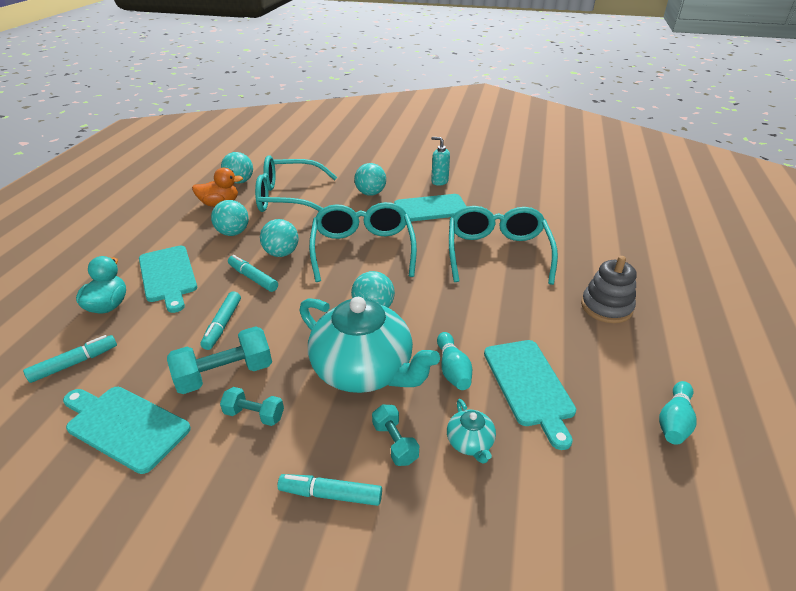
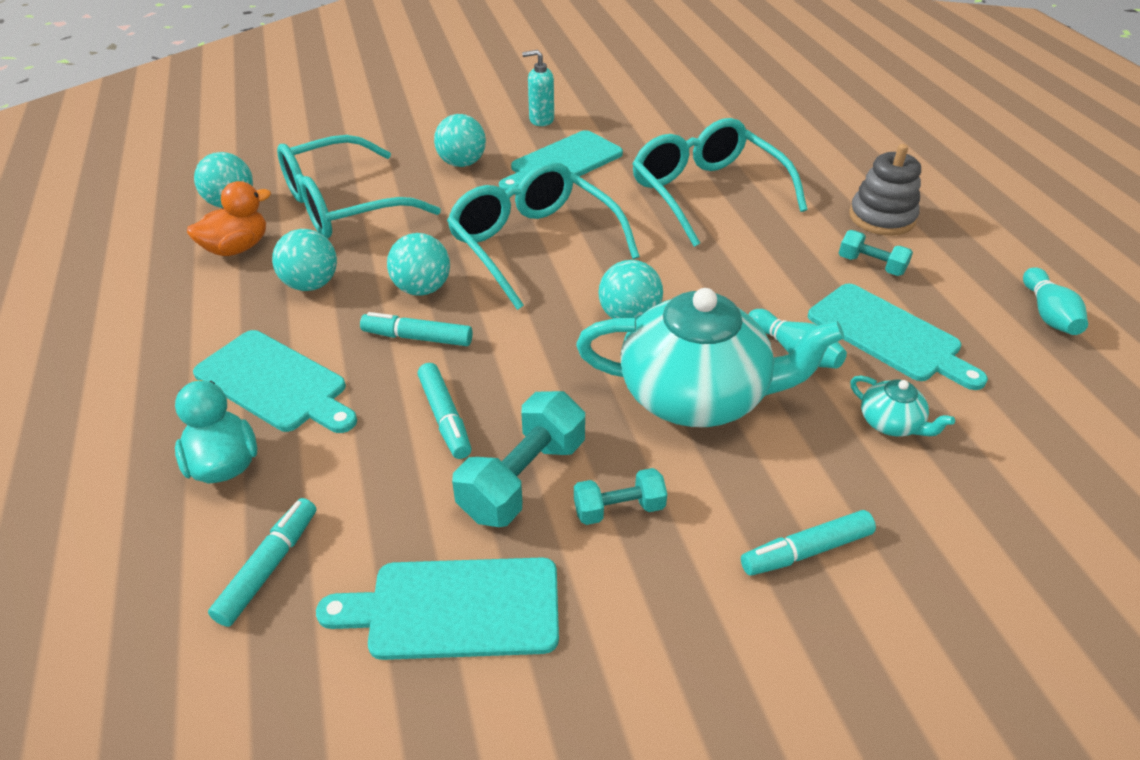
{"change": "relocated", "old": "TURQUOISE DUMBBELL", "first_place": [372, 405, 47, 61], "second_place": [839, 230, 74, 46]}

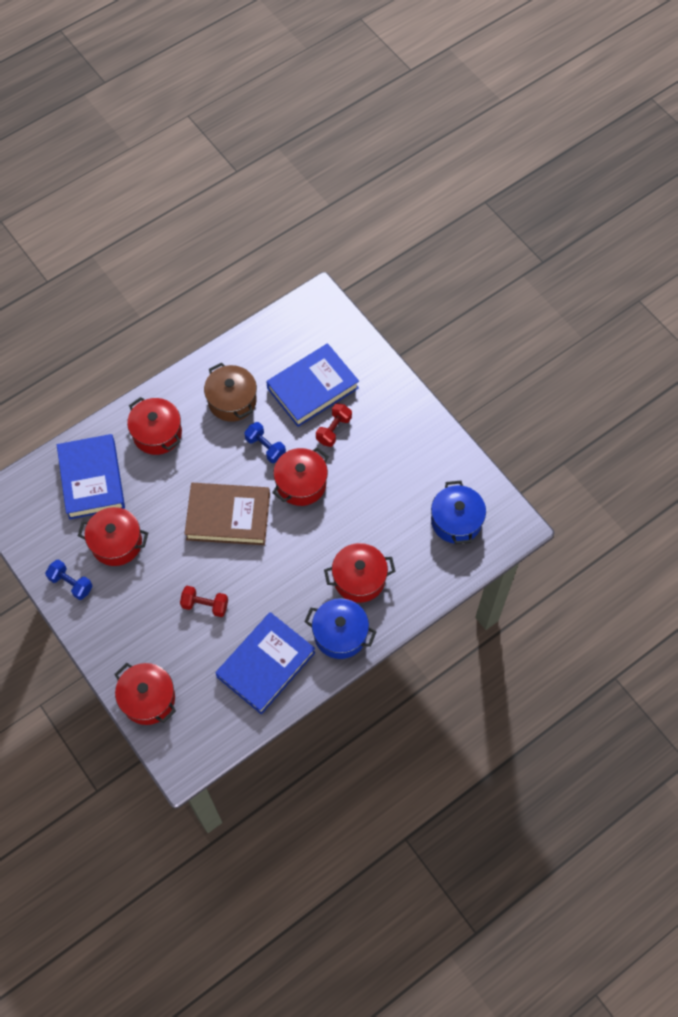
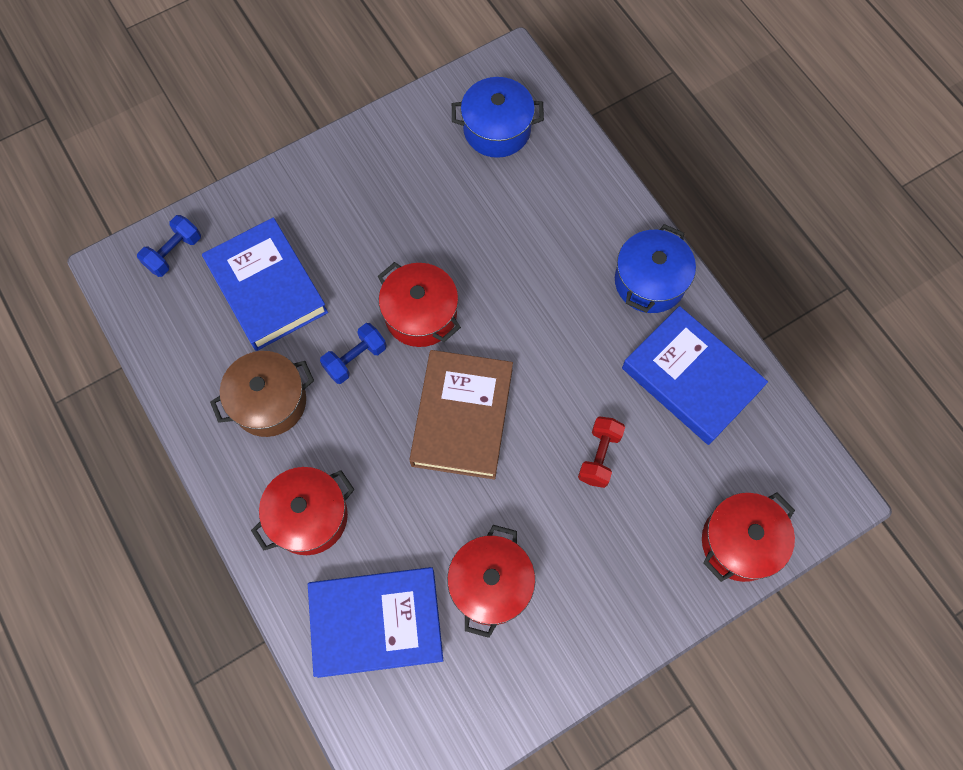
{"change": "relocated", "old": "BLUE DUMBBELL", "first_place": [45, 559, 47, 41], "second_place": [137, 215, 64, 62]}
{"change": "missing", "old": "RED DUMBBELL", "first_place": [316, 403, 36, 44]}
{"change": "missing", "old": "RED POT", "first_place": [324, 543, 72, 60]}

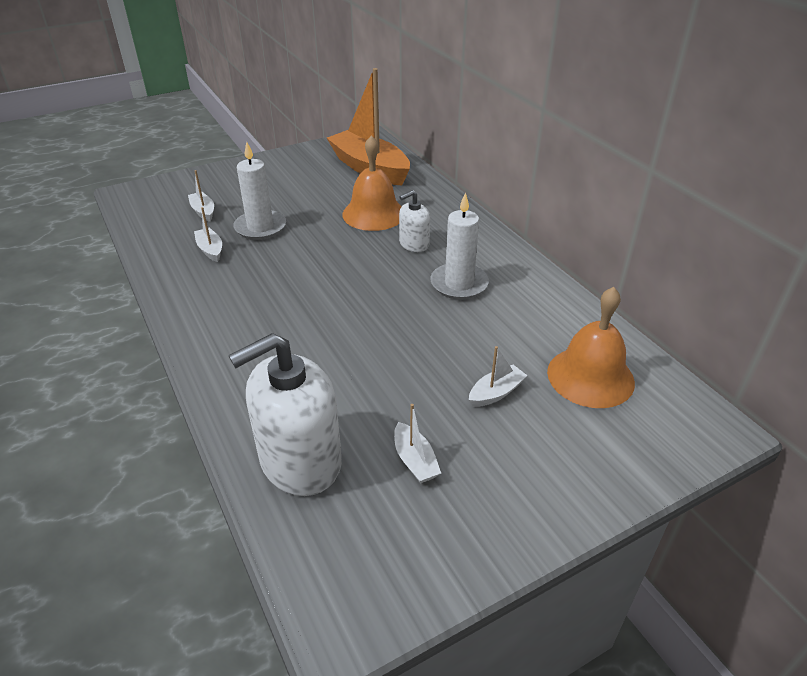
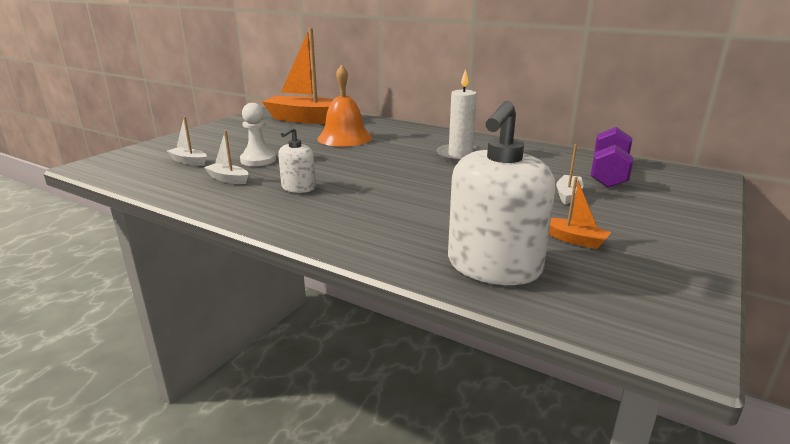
{"change": "exchanged", "old": "WHITE CANDLE", "new": "WHITE PAWN", "first_place": [233, 142, 53, 98], "second_place": [240, 103, 36, 63]}
{"change": "colour", "old": "WHITE BOAT", "new": "ORANGE BOAT", "first_place": [394, 404, 47, 79], "second_place": [549, 177, 62, 72]}
{"change": "relocated", "old": "WHITE SOAP DISPENSER", "first_place": [399, 190, 31, 62], "second_place": [278, 126, 38, 67]}
{"change": "exchanged", "old": "ORANGE BELL", "new": "PURPLE DUMBBELL", "first_place": [547, 287, 88, 121], "second_place": [591, 127, 42, 61]}

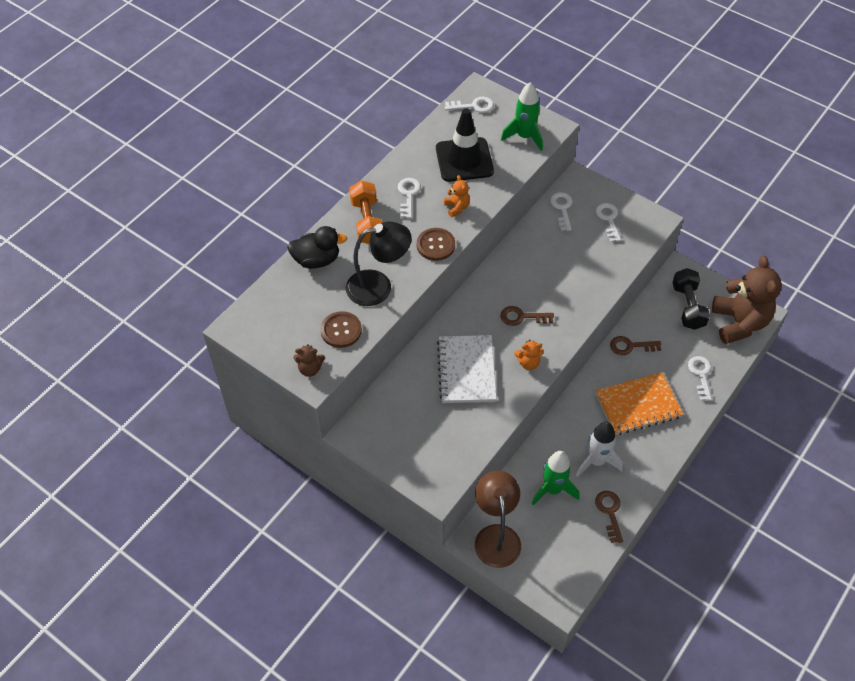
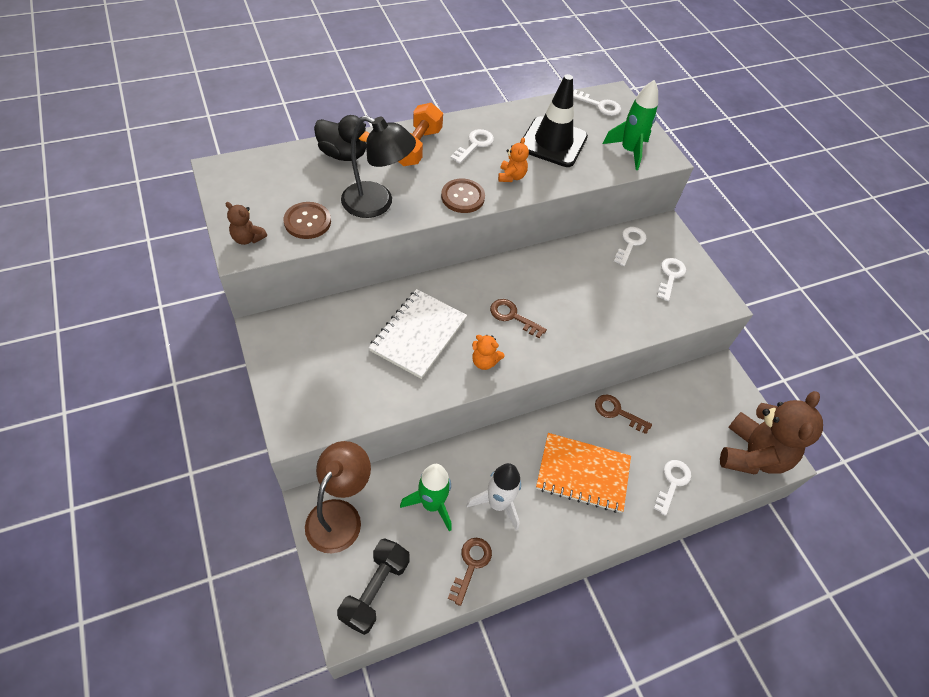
{"change": "relocated", "old": "BLACK DUMBBELL", "first_place": [672, 268, 38, 62], "second_place": [337, 538, 73, 97]}

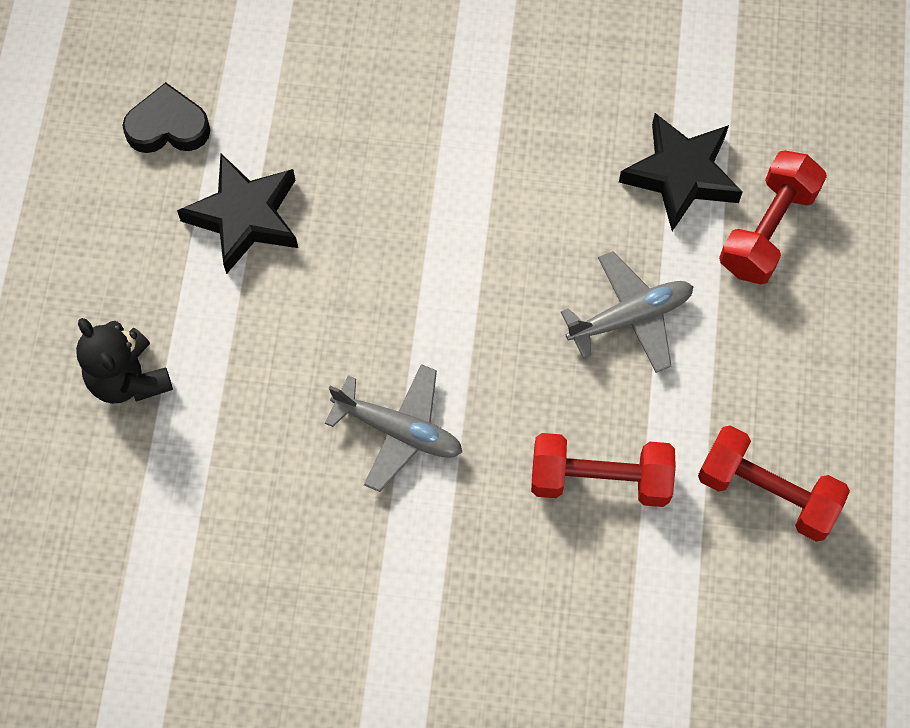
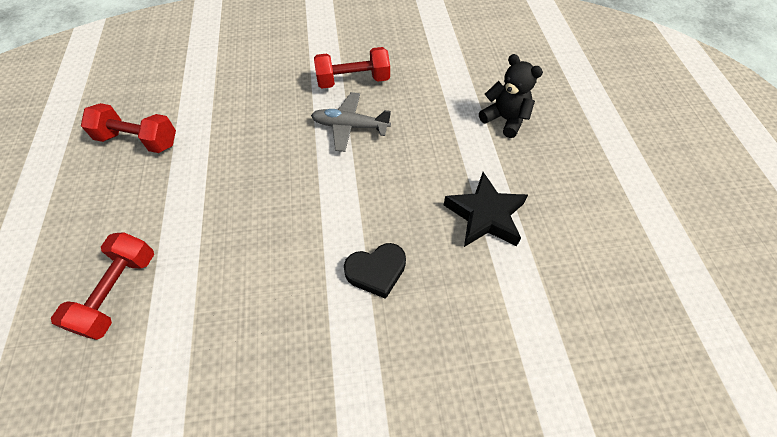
{"change": "relocated", "old": "BLACK HEART", "first_place": [123, 82, 88, 71], "second_place": [344, 243, 62, 56]}
{"change": "relocated", "old": "RED DUMBBELL", "first_place": [531, 433, 145, 74], "second_place": [314, 47, 76, 42]}
{"change": "missing", "old": "GREY PLANE", "first_place": [561, 251, 133, 122]}
{"change": "missing", "old": "BLACK STAR", "first_place": [619, 113, 124, 118]}

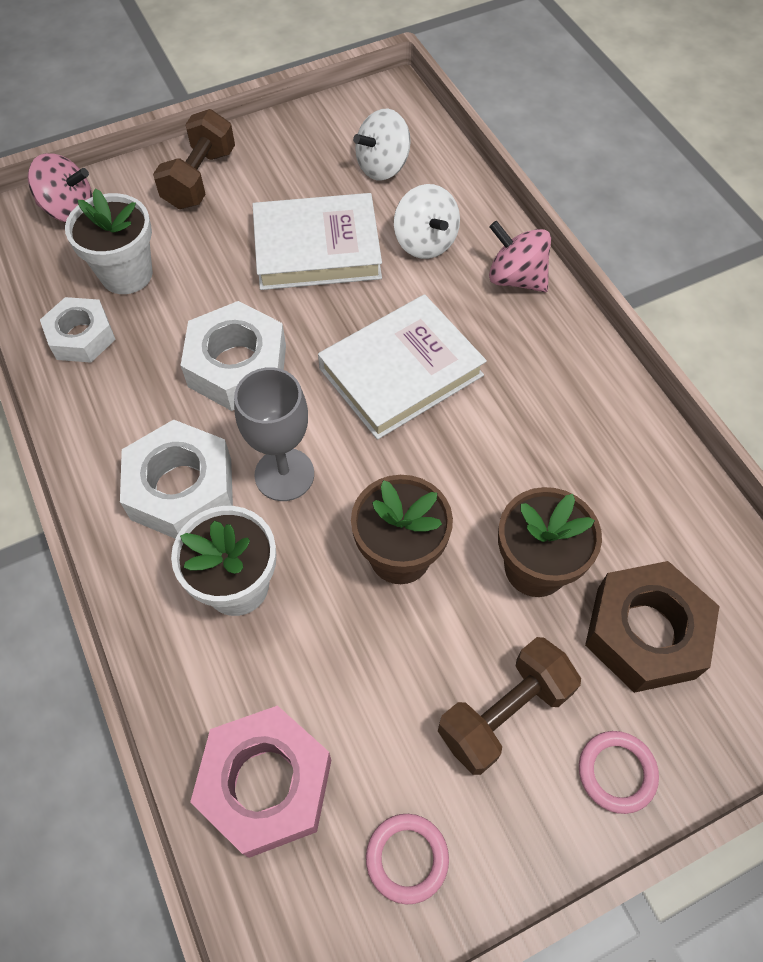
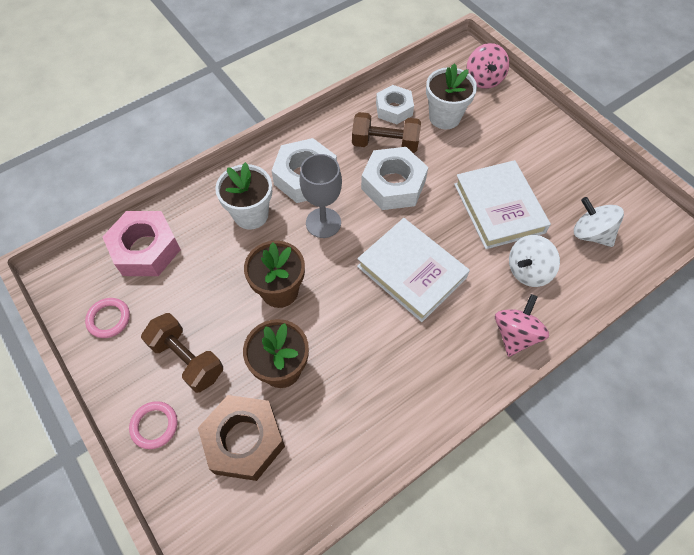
{"change": "relocated", "old": "BROWN DUMBBELL", "first_place": [153, 109, 82, 100], "second_place": [352, 112, 69, 41]}

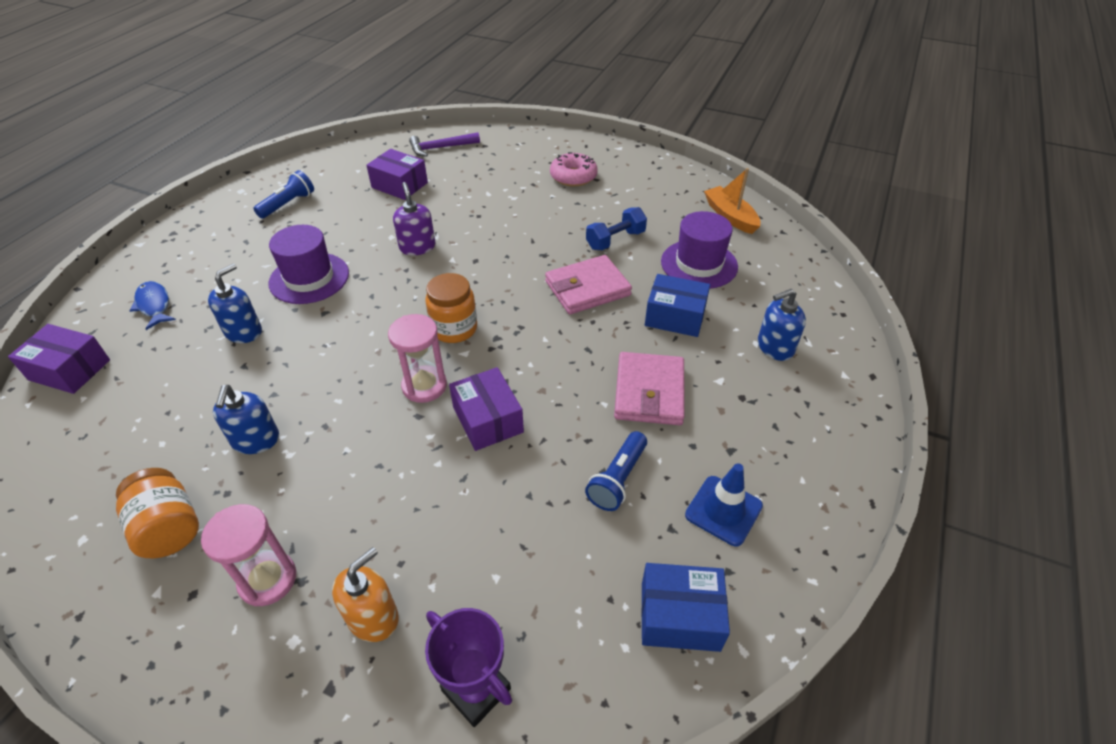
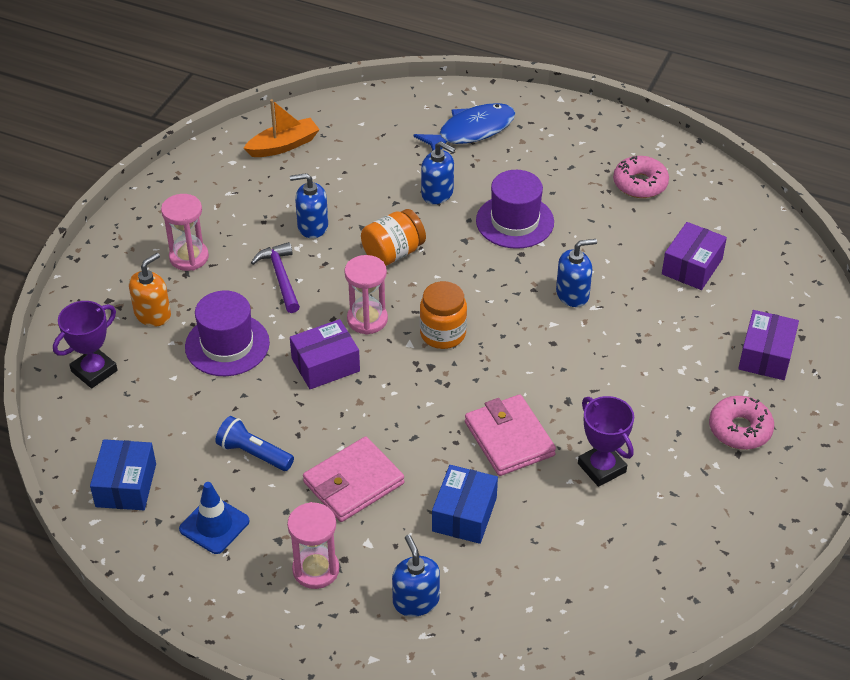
{"change": "relocated", "old": "PURPLE BOX", "first_place": [8, 324, 102, 70], "second_place": [738, 310, 61, 70]}
{"change": "relocated", "old": "ORANGE JAR", "first_place": [116, 468, 83, 90], "second_place": [361, 209, 65, 57]}
{"change": "size", "old": "BLUE FISH", "first_place": [129, 281, 47, 49], "second_place": [414, 103, 101, 48], "factor": 1.63}
{"change": "exchanged", "old": "BLUE FLASHLIGHT", "new": "PINK DONUT", "first_place": [253, 170, 61, 49], "second_place": [613, 156, 56, 42]}
{"change": "spun", "old": "ORANGE SOAP DISPENSER", "first_place": [332, 547, 67, 95], "second_place": [129, 253, 42, 73], "degrees": -90}
{"change": "colour", "old": "PURPLE SOAP DISPENSER", "new": "BLUE SOAP DISPENSER", "first_place": [393, 182, 42, 73], "second_place": [556, 239, 41, 68]}
{"change": "relocated", "old": "PURPLE HAMMER", "first_place": [409, 132, 71, 25], "second_place": [251, 242, 49, 71]}
{"change": "exchanged", "old": "BLUE DUMBBELL", "new": "PURPLE TROPHY", "first_place": [586, 207, 61, 43], "second_place": [578, 396, 56, 91]}
{"change": "spun", "old": "PINK WALLET", "first_place": [614, 352, 71, 73], "second_place": [303, 437, 101, 85], "degrees": -45}
{"change": "relocated", "old": "PURPLE HAT", "first_place": [661, 211, 77, 78], "second_place": [185, 290, 85, 86]}
{"change": "relocated", "old": "ORANGE BOAT", "first_place": [704, 168, 57, 66], "second_place": [244, 99, 76, 58]}
{"change": "appeared", "new": "PINK HOURGLASS", "second_place": [287, 502, 52, 87]}

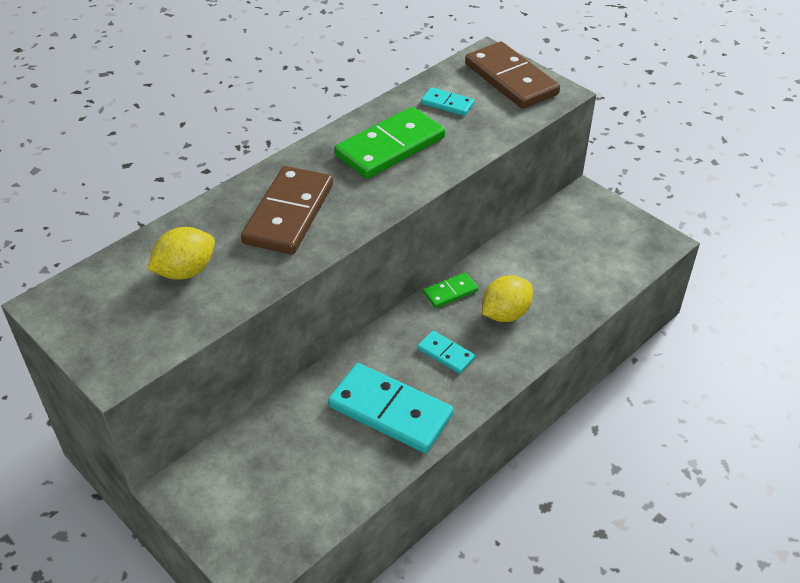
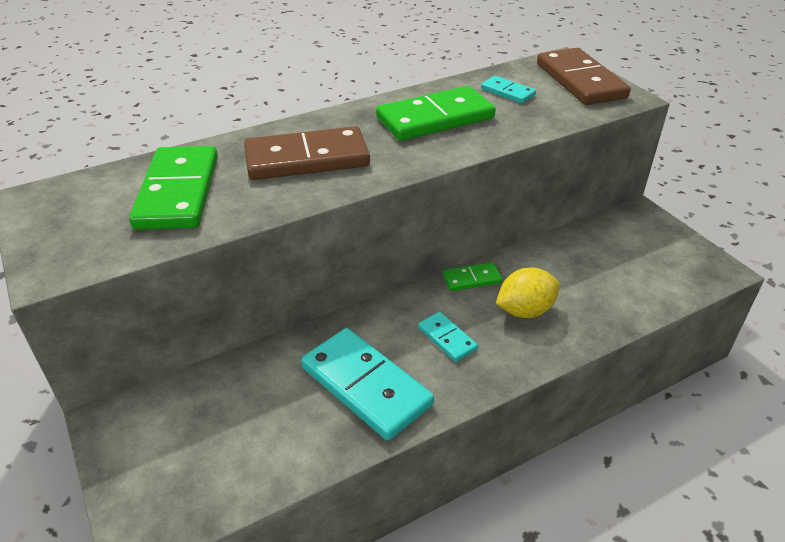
{"change": "exchanged", "old": "YELLOW LEMON", "new": "GREEN DOMINO", "first_place": [147, 227, 68, 53], "second_place": [129, 146, 89, 84]}
{"change": "spun", "old": "BROWN DOMINO", "first_place": [241, 166, 92, 88], "second_place": [244, 126, 126, 54], "degrees": 45}

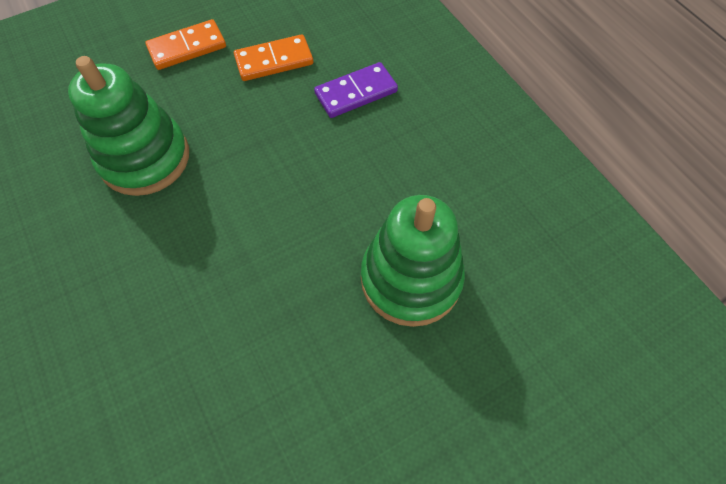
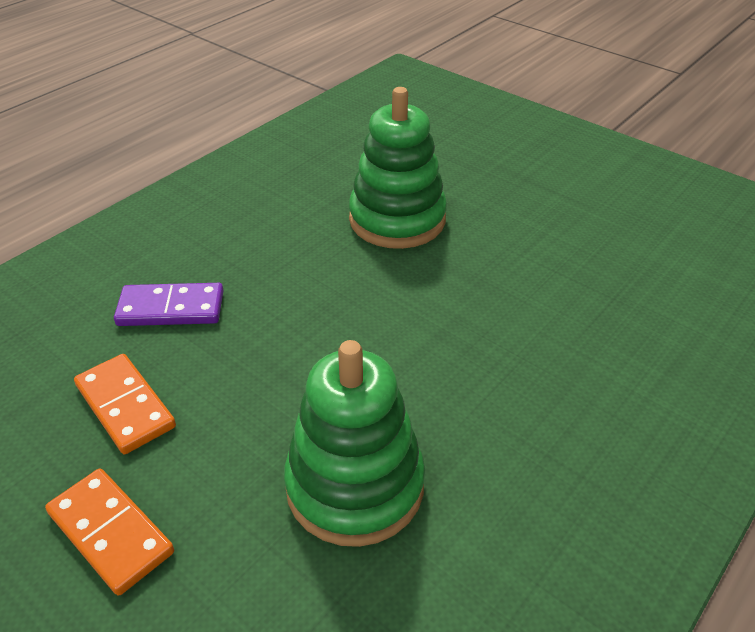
{"change": "spun", "old": "PURPLE DOMINO", "first_place": [314, 62, 84, 56], "second_place": [114, 283, 110, 43], "degrees": -45}

